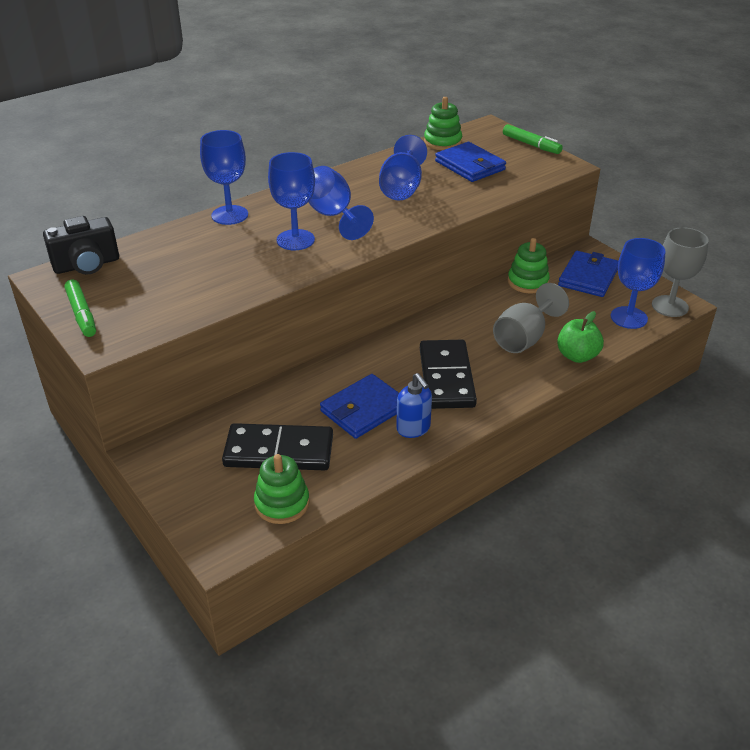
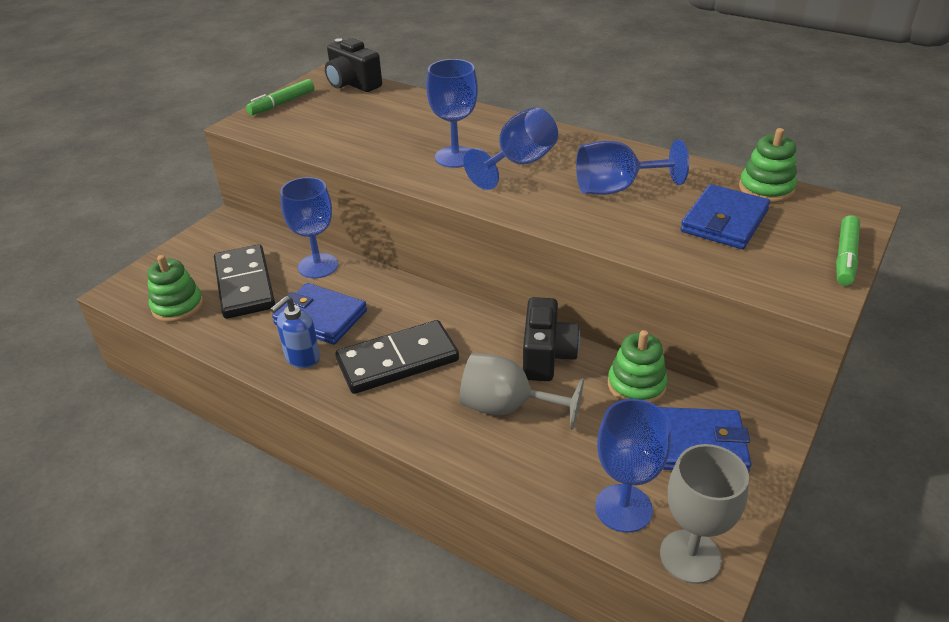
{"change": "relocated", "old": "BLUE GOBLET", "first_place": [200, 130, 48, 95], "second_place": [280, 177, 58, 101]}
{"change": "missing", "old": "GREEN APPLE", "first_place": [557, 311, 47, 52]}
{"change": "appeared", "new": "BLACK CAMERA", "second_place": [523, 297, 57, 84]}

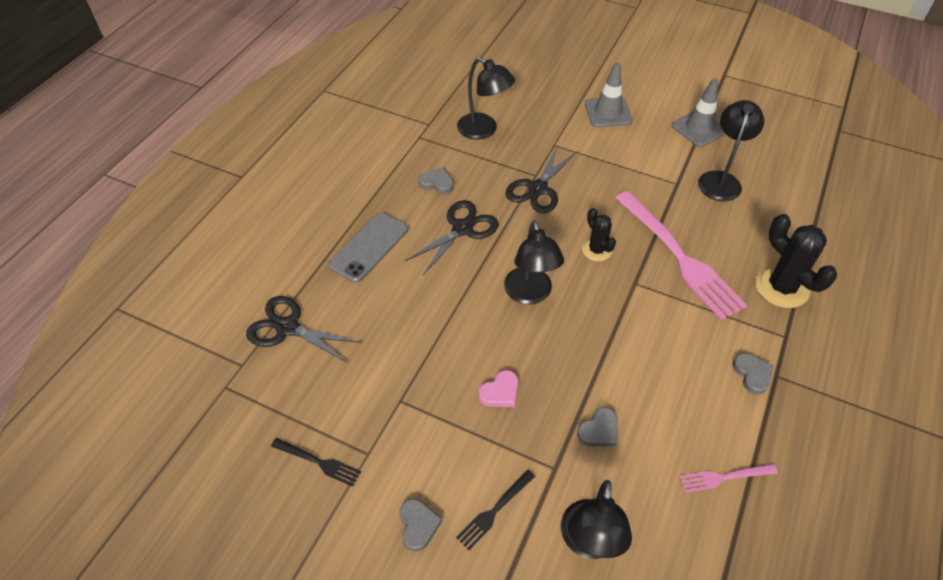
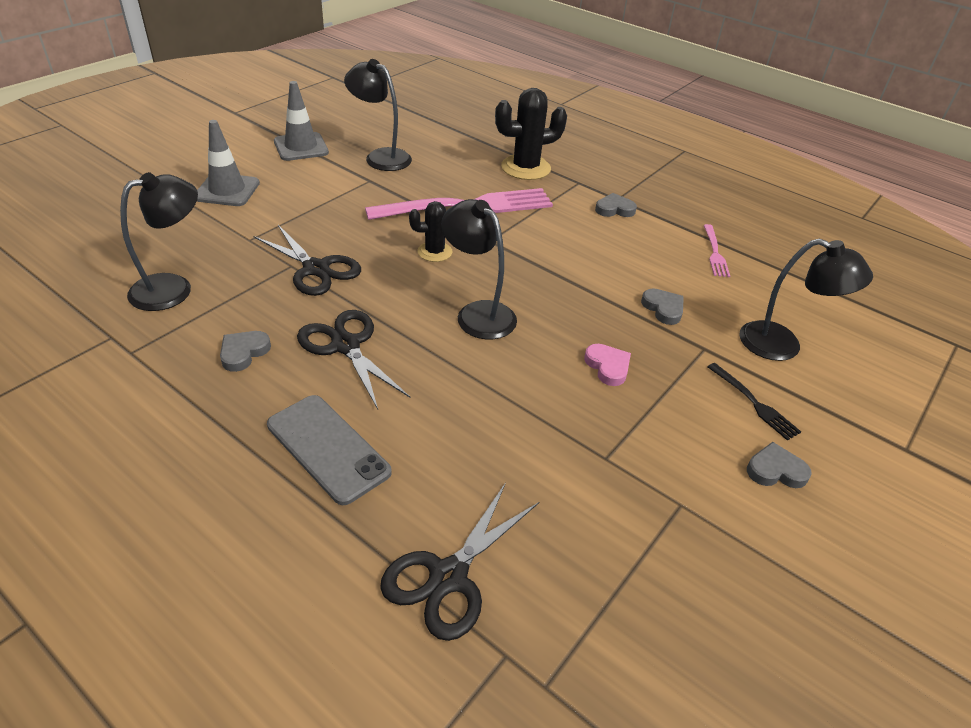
{"change": "missing", "old": "BLACK FORK", "first_place": [271, 438, 90, 49]}
{"change": "spun", "old": "BLACK LAMP", "first_place": [504, 220, 60, 85], "second_place": [441, 199, 76, 140], "degrees": -135}

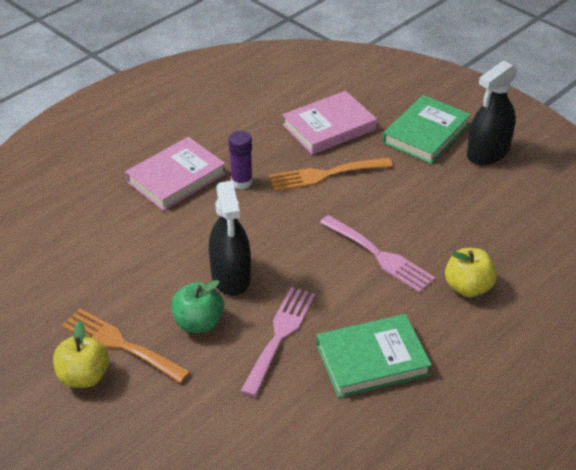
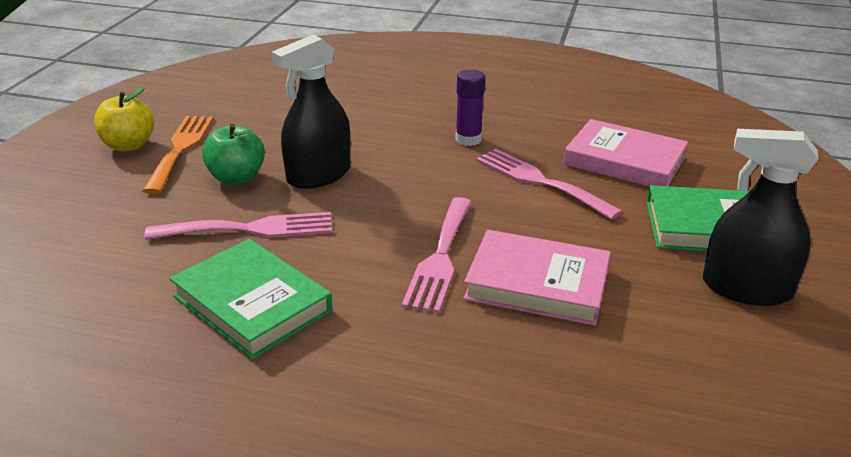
{"change": "relocated", "old": "PINK BOOK", "first_place": [125, 137, 101, 74], "second_place": [463, 230, 148, 96]}
{"change": "colour", "old": "ORANGE FORK", "new": "PINK FORK", "first_place": [269, 158, 124, 33], "second_place": [476, 149, 147, 71]}
{"change": "missing", "old": "YELLOW APPLE", "first_place": [445, 248, 52, 49]}

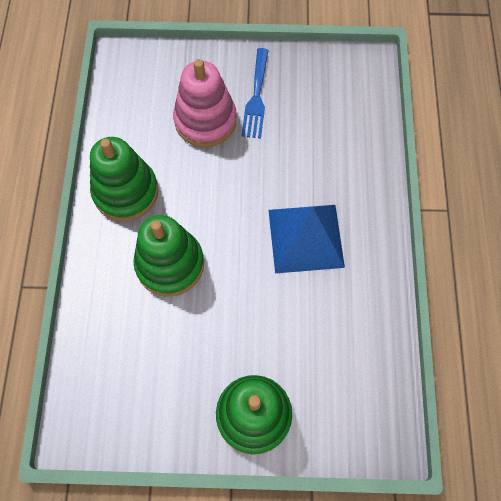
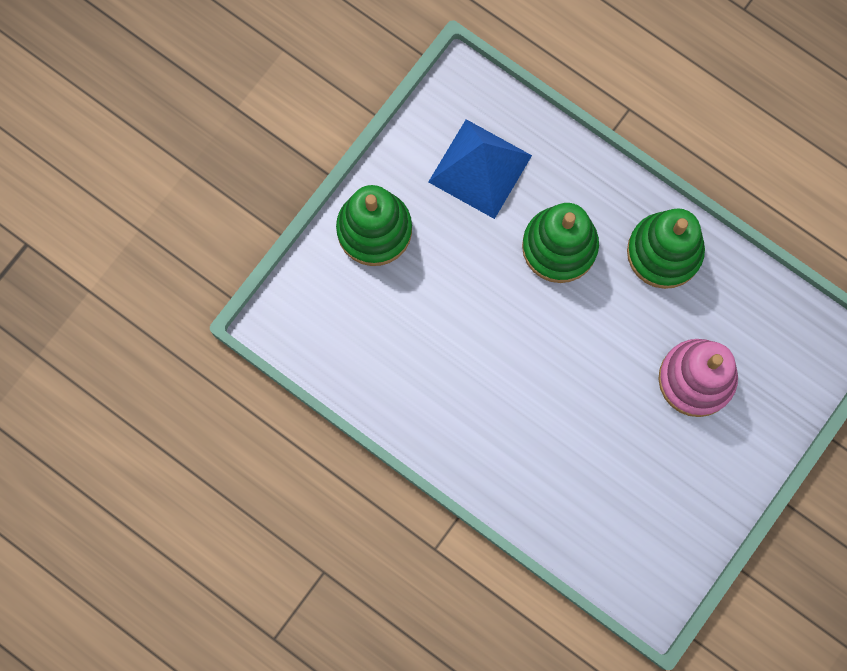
{"change": "missing", "old": "BLUE FORK", "first_place": [241, 48, 28, 90]}
{"change": "relocated", "old": "BLUE PYRAMID", "first_place": [268, 205, 77, 68], "second_place": [428, 119, 104, 100]}

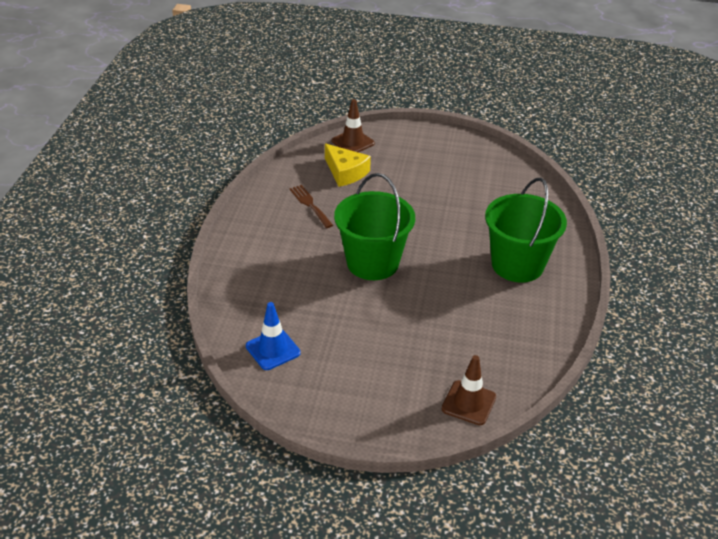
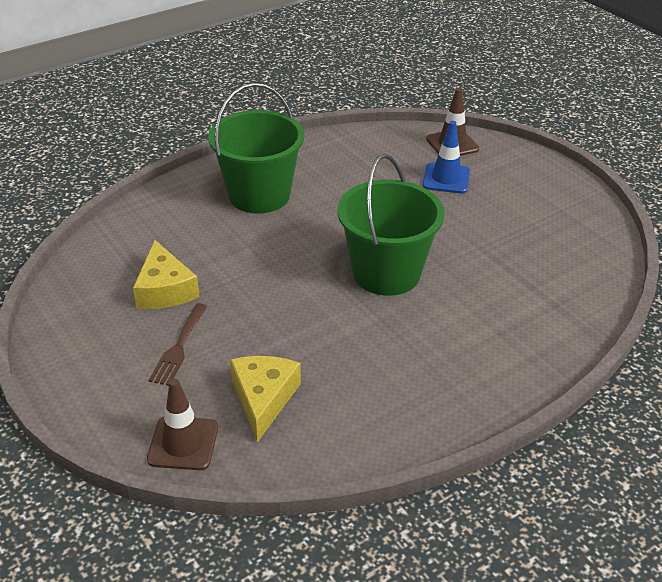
{"change": "relocated", "old": "BLUE TRAFFIC CONE", "first_place": [246, 302, 55, 68], "second_place": [422, 121, 48, 72]}
{"change": "relocated", "old": "BROWN FORK", "first_place": [289, 185, 44, 43], "second_place": [149, 303, 59, 83]}
{"change": "appeared", "new": "YELLOW CHEESE", "second_place": [133, 240, 67, 69]}

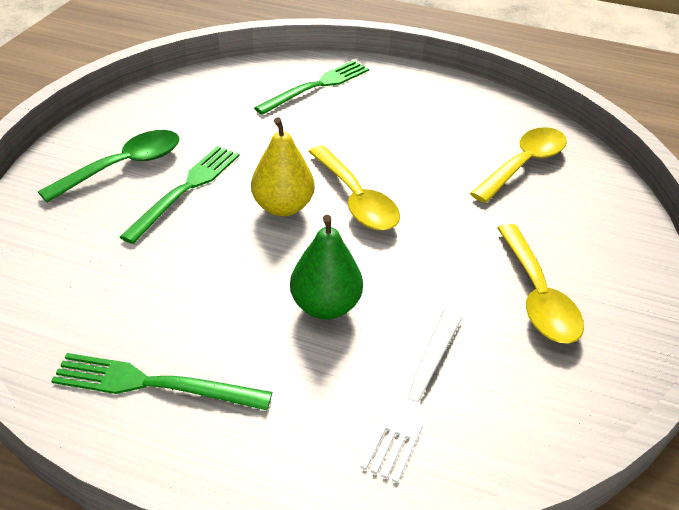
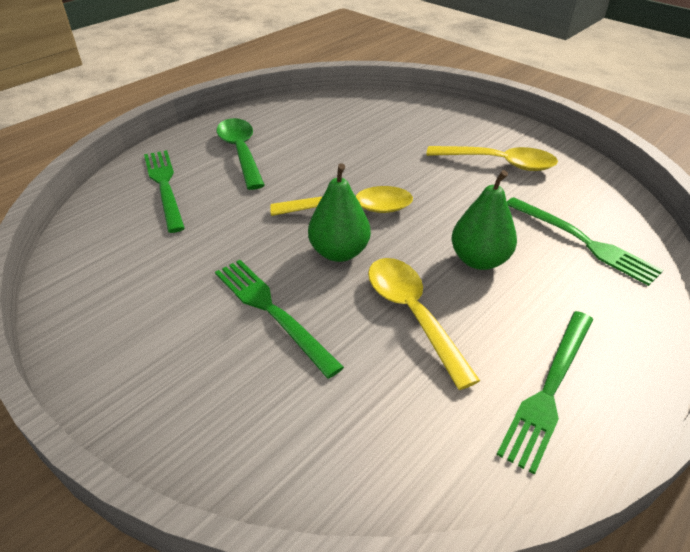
{"change": "relocated", "old": "GREEN SPOON", "first_place": [38, 130, 141, 73], "second_place": [216, 118, 49, 72]}
{"change": "colour", "old": "YELLOW PEAR", "new": "GREEN PEAR", "first_place": [251, 117, 64, 99], "second_place": [308, 163, 63, 99]}
{"change": "colour", "old": "WHITE FORK", "new": "GREEN FORK", "first_place": [360, 310, 102, 173], "second_place": [507, 197, 156, 89]}
{"change": "relocated", "old": "YELLOW SPOON", "first_place": [470, 127, 97, 76], "second_place": [368, 258, 112, 132]}

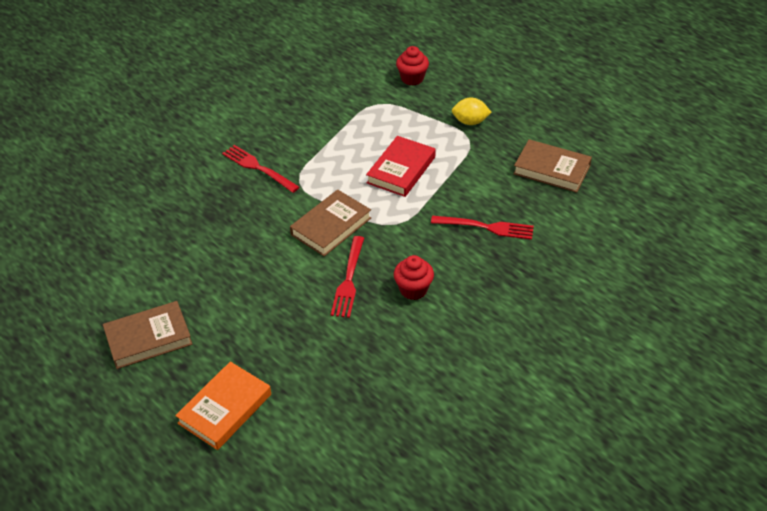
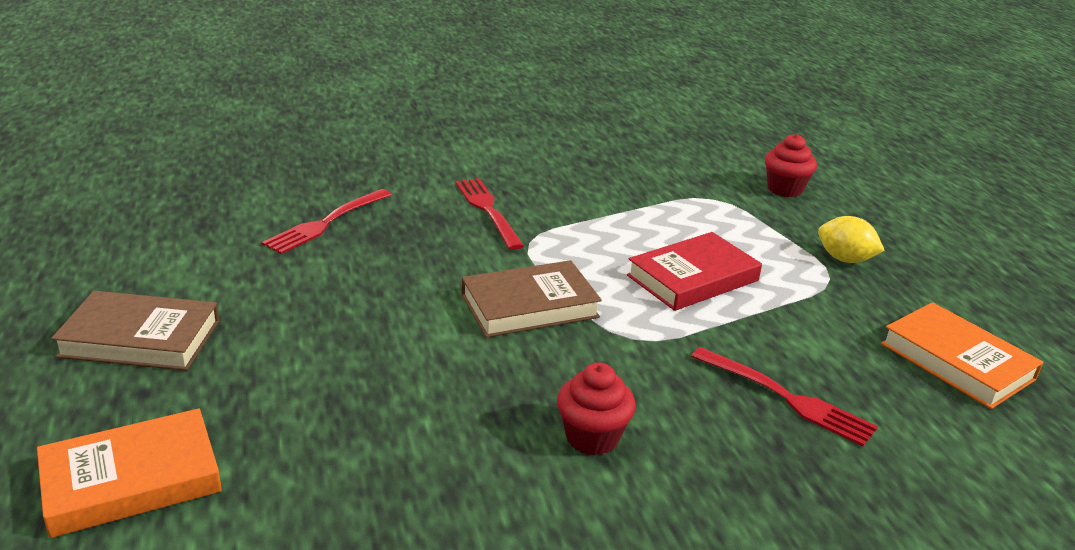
{"change": "relocated", "old": "RED FORK", "first_place": [331, 236, 33, 82], "second_place": [262, 189, 130, 65]}
{"change": "colour", "old": "BROWN BOOK", "new": "ORANGE BOOK", "first_place": [513, 139, 79, 54], "second_place": [881, 302, 163, 107]}

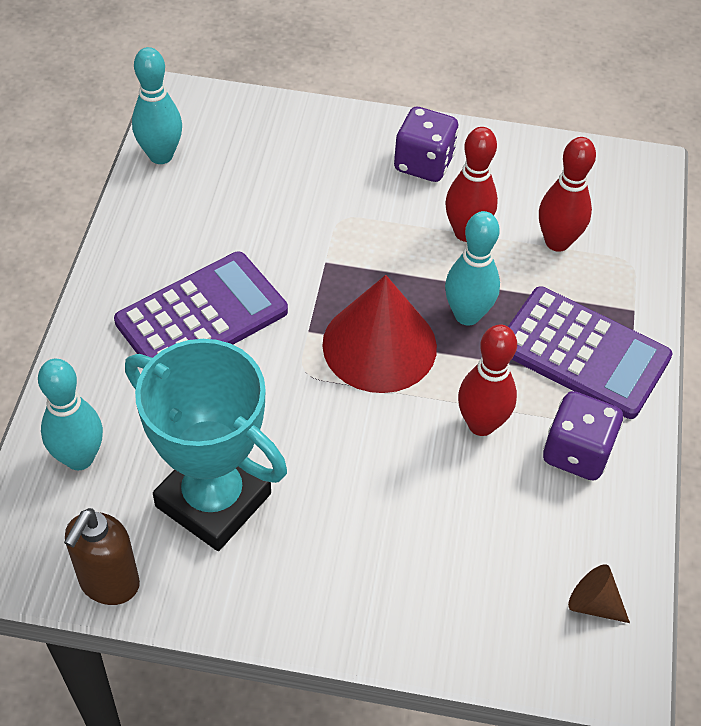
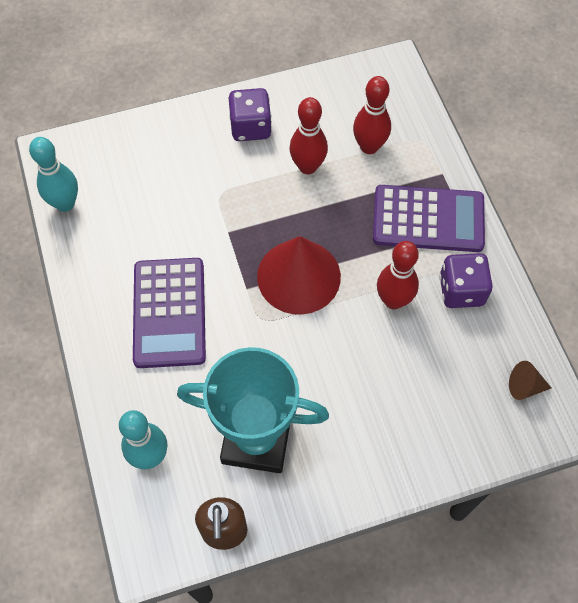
{"change": "spun", "old": "PURPLE CALCULATOR", "first_place": [114, 251, 174, 107], "second_place": [133, 258, 73, 110], "degrees": 150}
{"change": "missing", "old": "TURQUOISE BOWLING PIN", "first_place": [445, 211, 55, 114]}

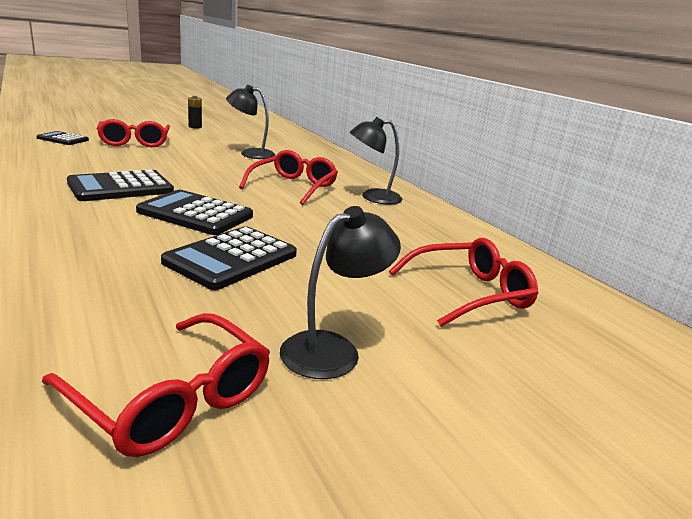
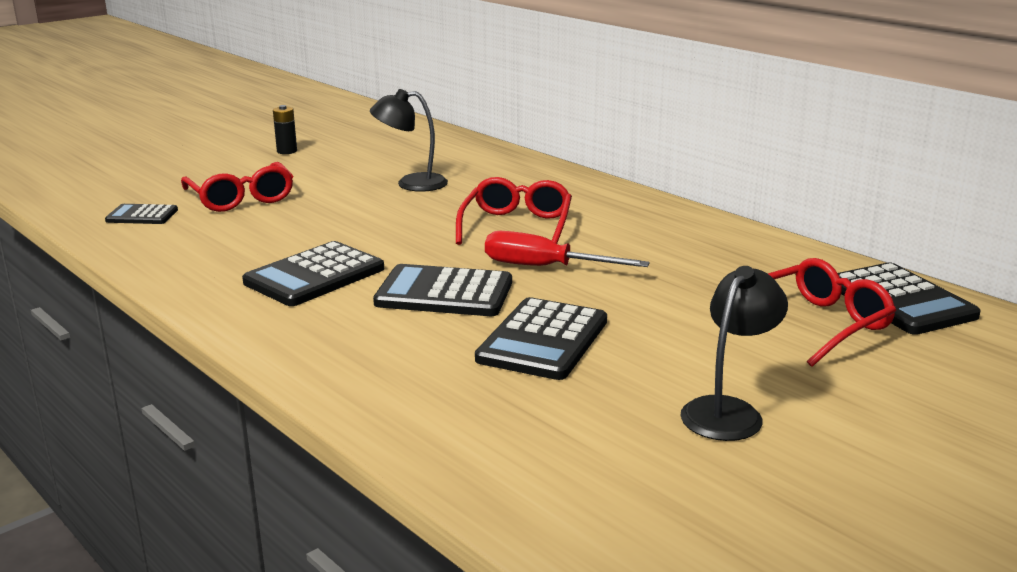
{"change": "missing", "old": "RED GLASSES", "first_place": [42, 313, 228, 144]}
{"change": "missing", "old": "BLACK LAMP", "first_place": [350, 117, 53, 87]}
{"change": "appeared", "new": "RED SCREWDRIVER", "second_place": [485, 231, 165, 36]}
{"change": "appeared", "new": "BLACK CALCULATOR", "second_place": [838, 262, 143, 73]}

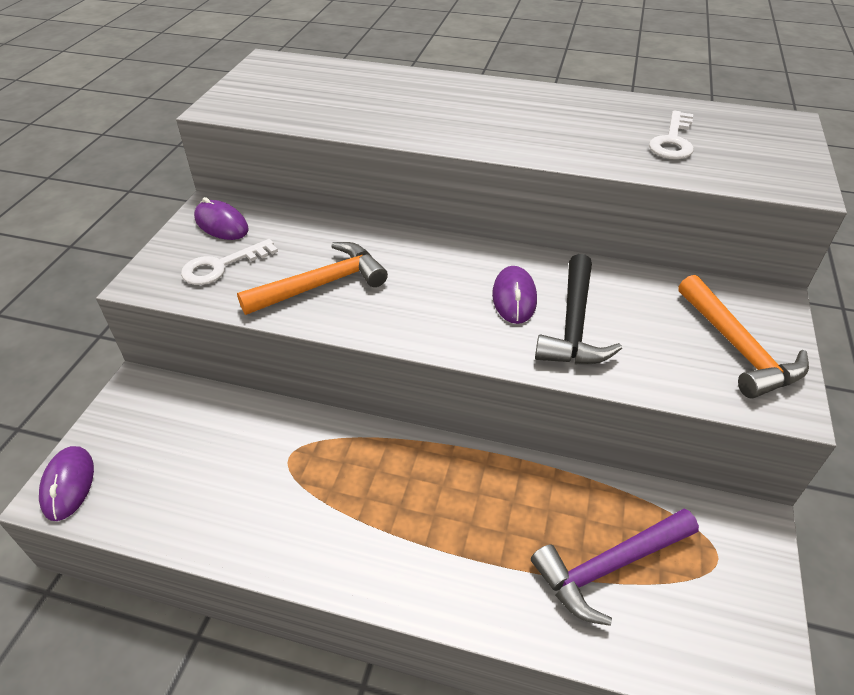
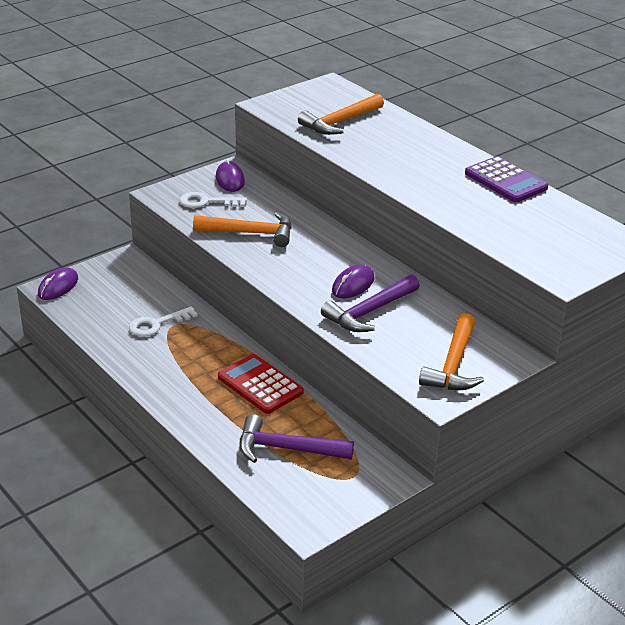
{"change": "colour", "old": "BLACK HAMMER", "new": "PURPLE HAMMER", "first_place": [535, 254, 87, 110], "second_place": [321, 275, 99, 57]}
{"change": "relocated", "old": "WHITE KEY", "first_place": [649, 111, 45, 48], "second_place": [129, 306, 69, 31]}
{"change": "appeared", "new": "RED CALCULATOR", "second_place": [218, 354, 86, 60]}
{"change": "appeared", "new": "ORANGE HAMMER", "second_place": [298, 94, 86, 41]}
{"change": "appeared", "new": "PURPLE CALCULATOR", "second_place": [465, 156, 83, 46]}

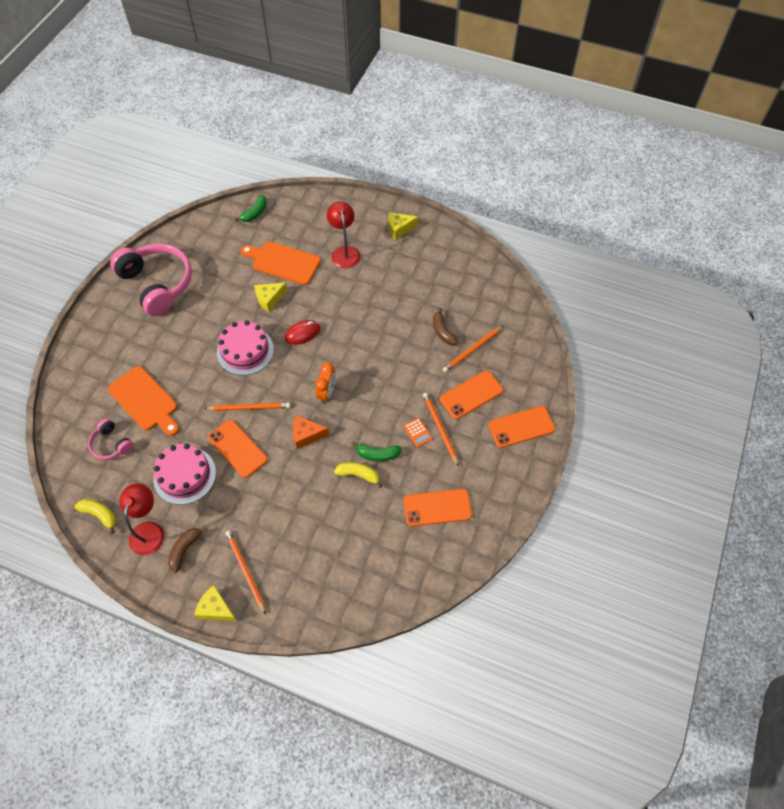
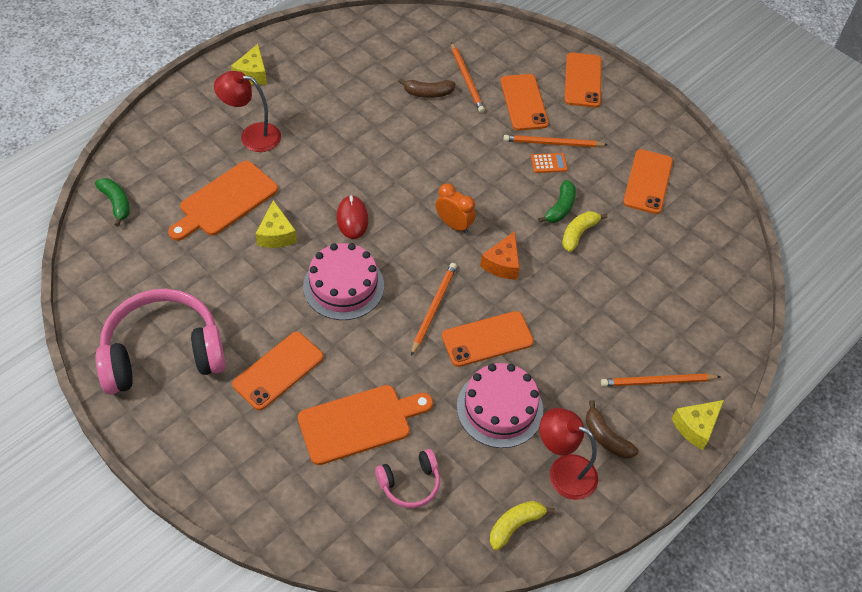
{"change": "appeared", "new": "ORANGE PHONE", "second_place": [232, 332, 92, 78]}

